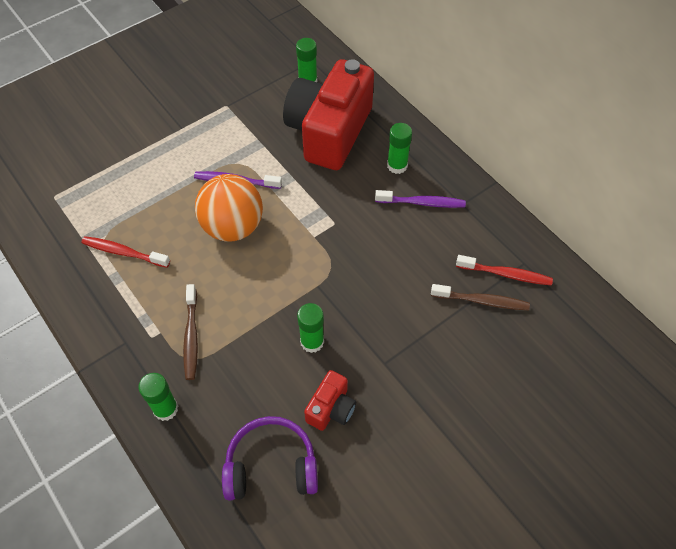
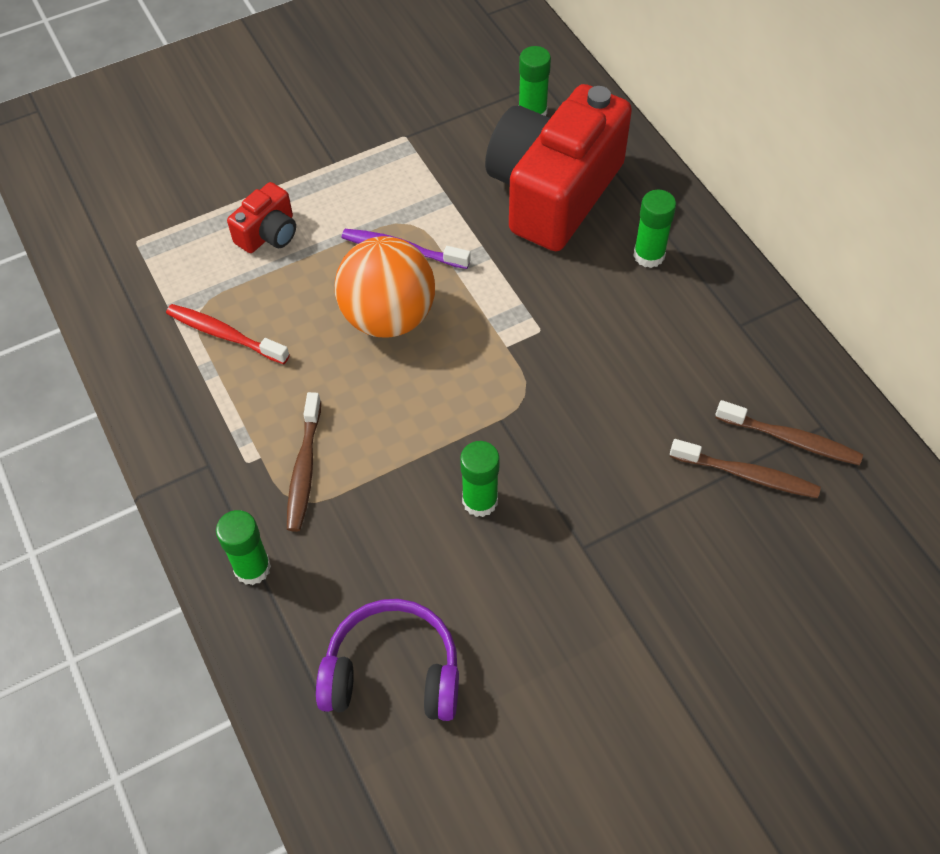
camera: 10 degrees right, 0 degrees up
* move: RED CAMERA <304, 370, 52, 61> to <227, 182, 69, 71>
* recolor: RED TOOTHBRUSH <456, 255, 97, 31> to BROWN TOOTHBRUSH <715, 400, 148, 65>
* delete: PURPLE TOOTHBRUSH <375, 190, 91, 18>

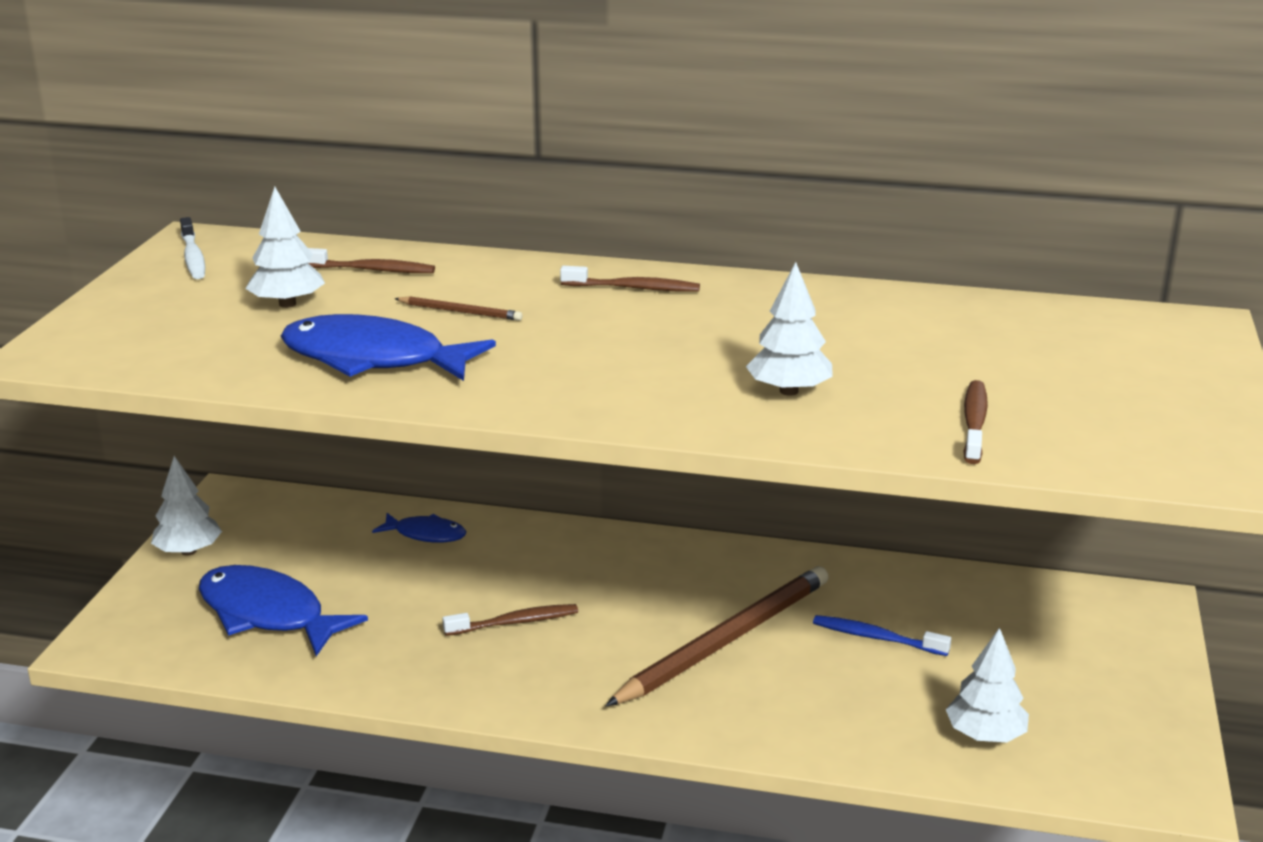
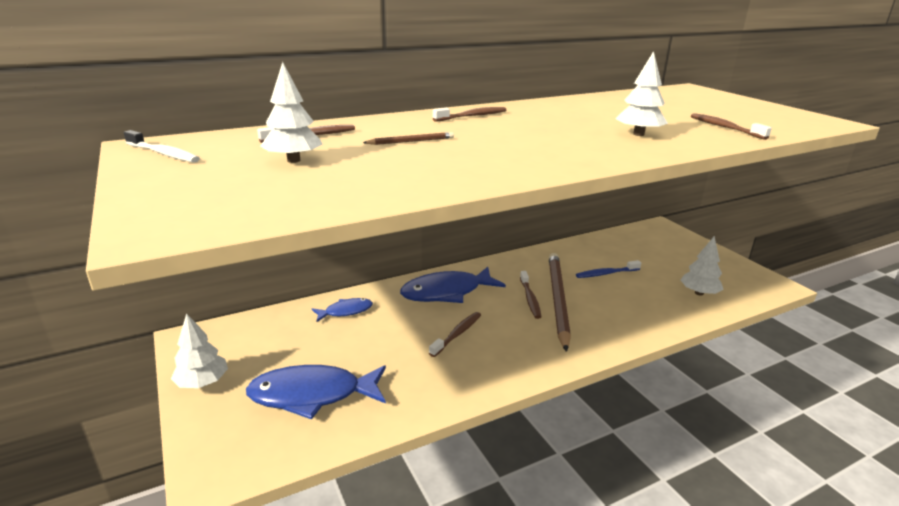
camera: 40 degrees left, 0 degrees up
* move: BLUE FISH <280, 314, 216, 67> to <400, 267, 106, 36>
* insert: BROWN TOOTHBRUSH <520, 271, 21, 48>

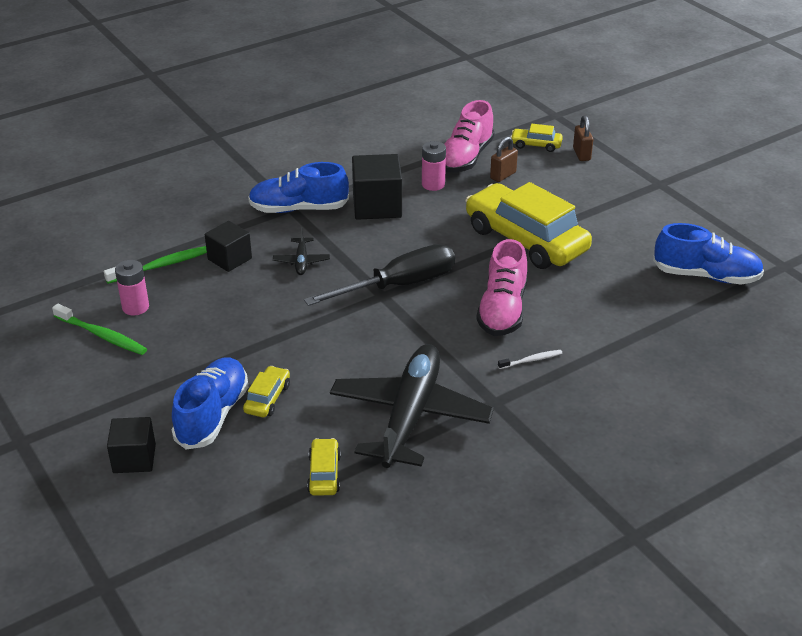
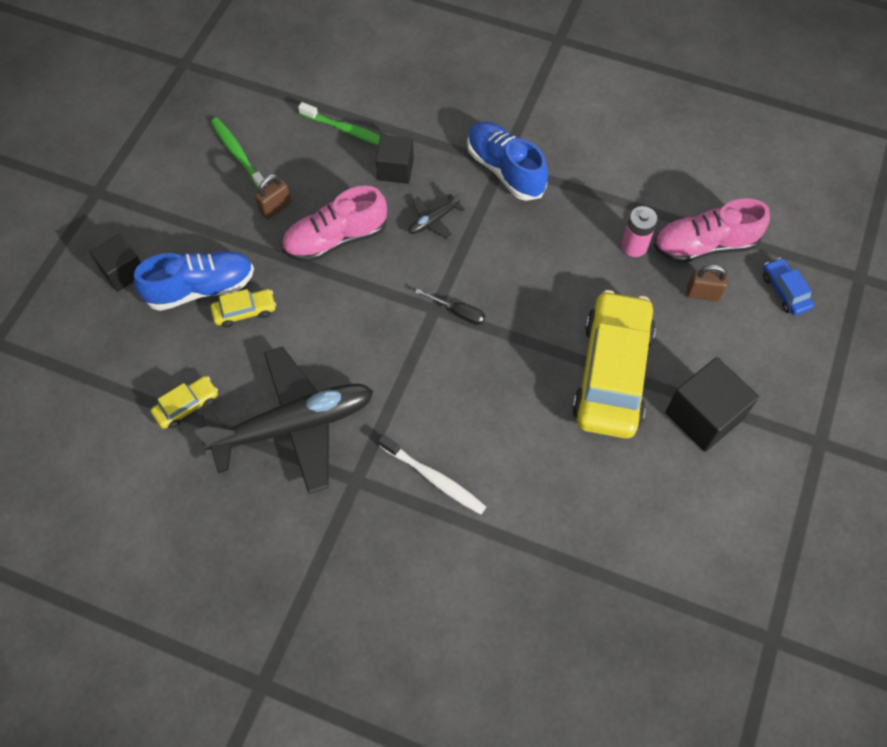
camera: 55 degrees right, 25 degrees up
* rotate: GREEN TOOTHBRUSH <52, 304, 95, 51> = <211, 118, 57, 72> 150 degrees clockwise
* move: BROWN PADLOCK <573, 115, 20, 46> to <255, 174, 36, 45>
* move: PINK SHOE <476, 239, 51, 97> to <282, 186, 105, 76>
* resize: WHITE TOOTHBRUSH <498, 350, 64, 19> = <378, 434, 108, 81> x1.73
* resize: BLACK SCREWDRIVER <304, 244, 151, 62> = <415, 289, 70, 36> x0.44
* move: BLACK CUBE <352, 154, 50, 66> to <665, 357, 94, 95>
* recolor: YELLOW CAR <510, 124, 53, 28> to BLUE CAR <763, 258, 51, 58>
* delete: PINK BATTERY <115, 260, 34, 55>
* delete: BLUE SHOE <653, 223, 111, 62>

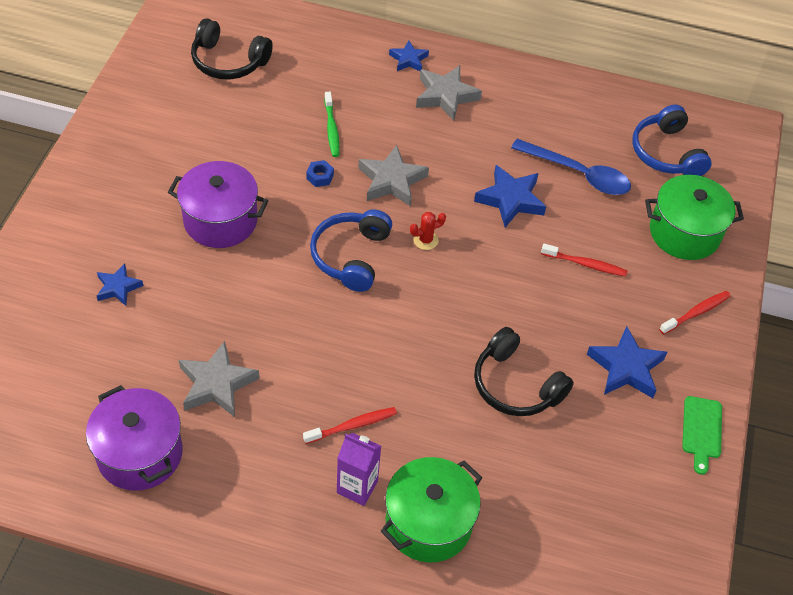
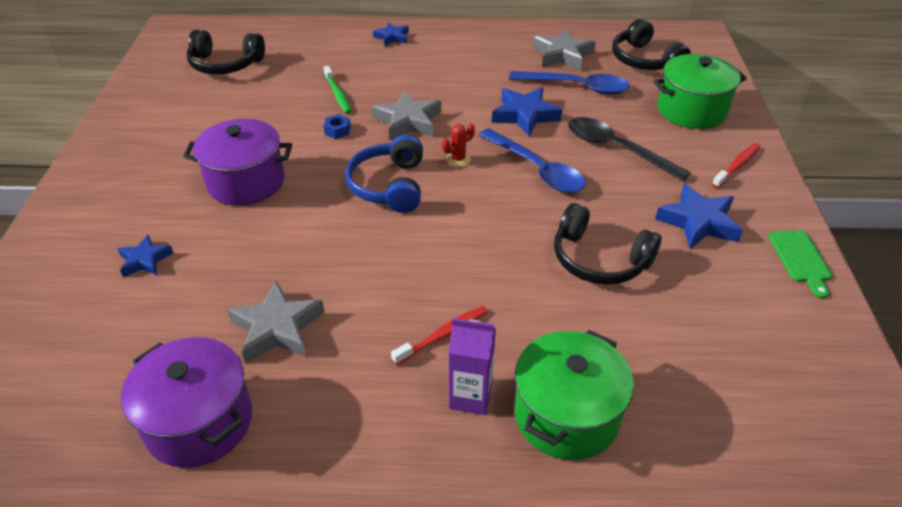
camera: 10 degrees left, 10 degrees down
* insert: BLUE SPOON <479, 128, 107, 65>
* move: GREY STAR <416, 65, 66, 56> to <533, 29, 63, 41>
* replace: RED TOOTHBRUSH <541, 243, 86, 34> to BLACK SPOON <568, 117, 123, 64>
* recolor: BLUE HEADPHONES <632, 105, 80, 71> to BLACK HEADPHONES <612, 19, 79, 51>

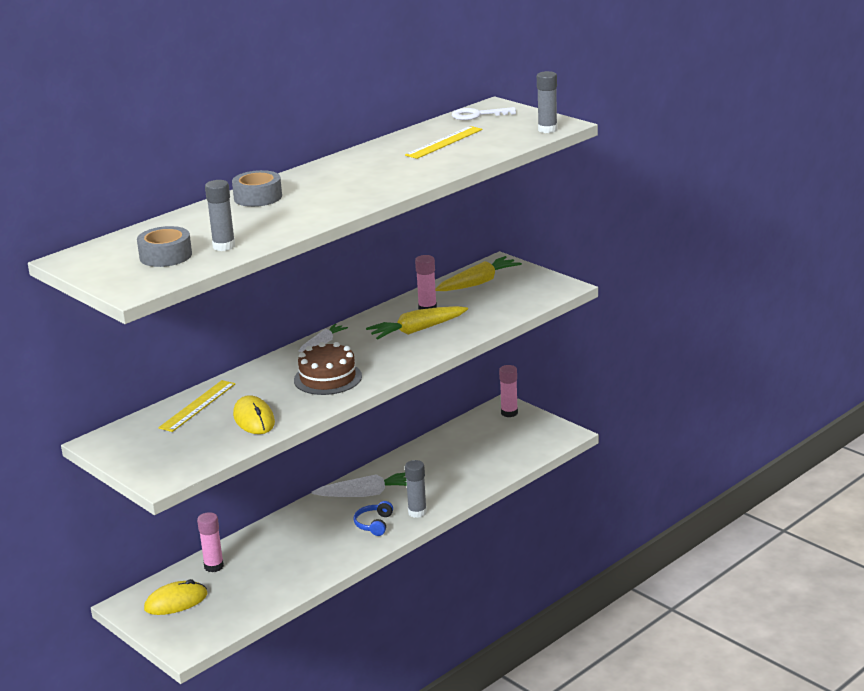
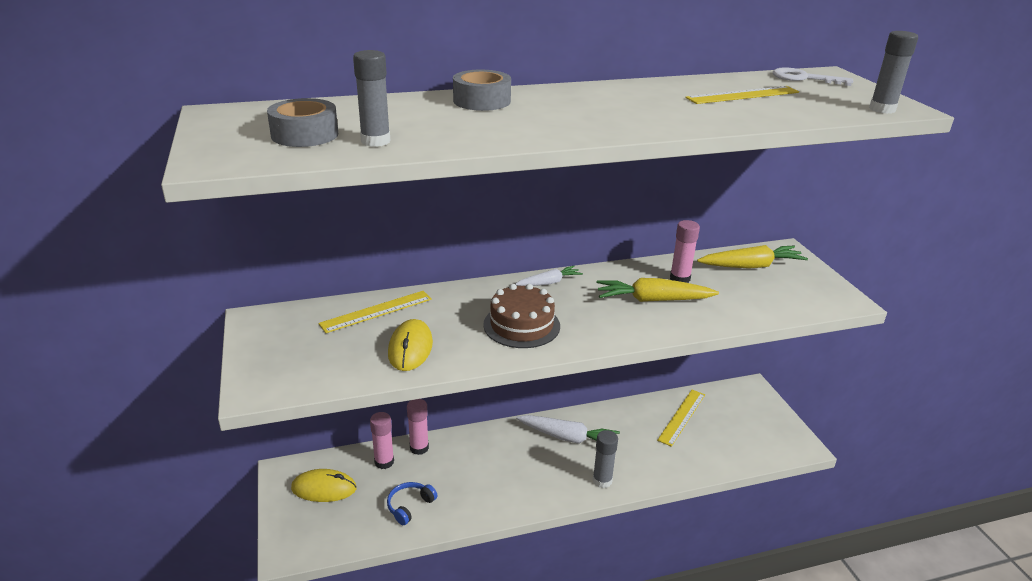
camera: 25 degrees right, 5 degrees up
* move: BLUE HEADPHONES <353, 501, 40, 35> to <387, 482, 50, 43>
* move: PINK GLUE STICK <499, 365, 19, 52> to <407, 399, 22, 56>
* insert: YELLOW RULER <657, 390, 48, 57>

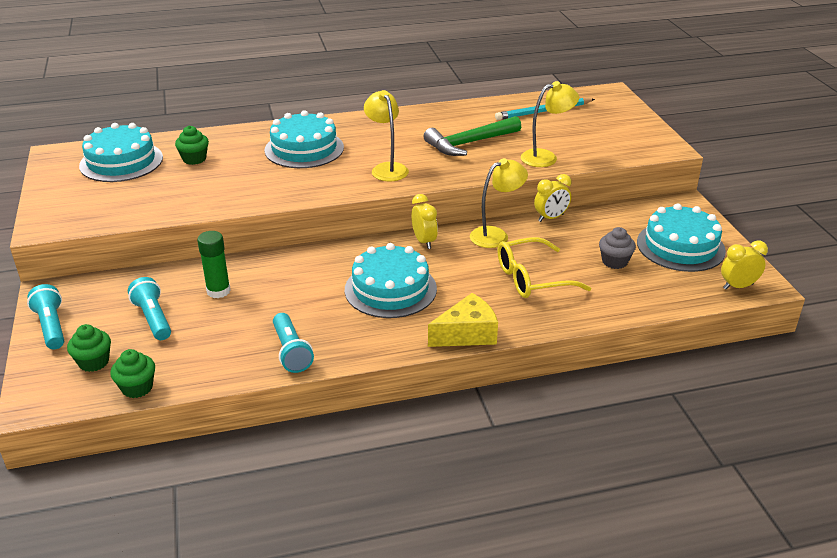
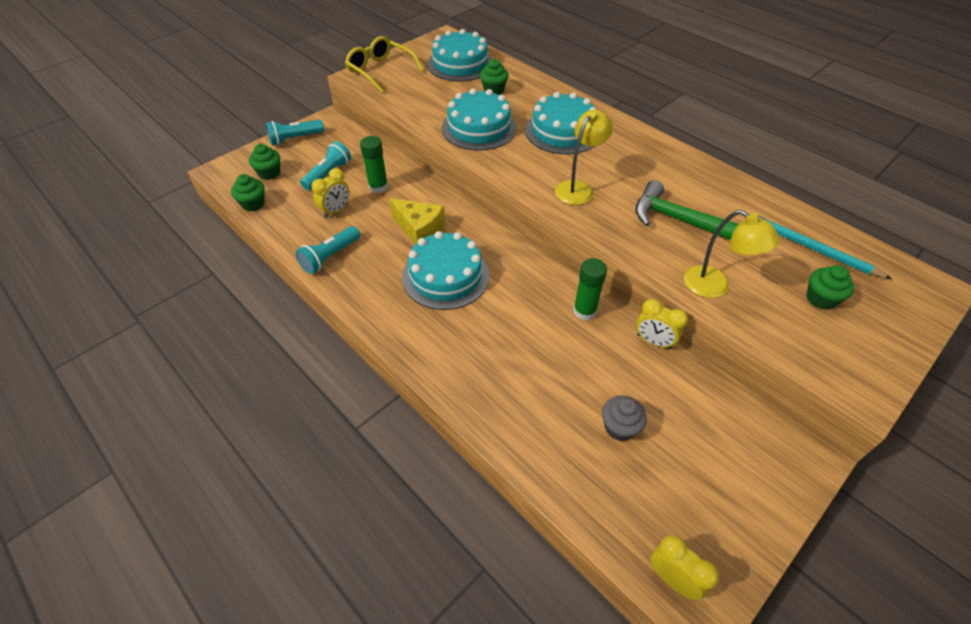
camera: 60 degrees right, 15 degrees up
* rotate: TURQUOISE FLASHLIGHT <27, 284, 37, 65> = <266, 120, 58, 25> 150 degrees counterclockwise
* move: YELLOW CLOCK <411, 194, 27, 55> to <312, 168, 38, 50>
* move: YELLOW GLASSES <498, 237, 93, 61> to <345, 36, 79, 57>
* move: YELLOW CHEESE <428, 293, 70, 54> to <389, 198, 56, 46>
* move: TURQUOISE CAKE <637, 203, 89, 69> to <442, 88, 75, 62>
* replace: YELLOW LAMP <470, 158, 58, 90> to GREEN GLUE STICK <573, 258, 34, 63>
* insert: GREEN CUPCAKE <806, 265, 48, 45>

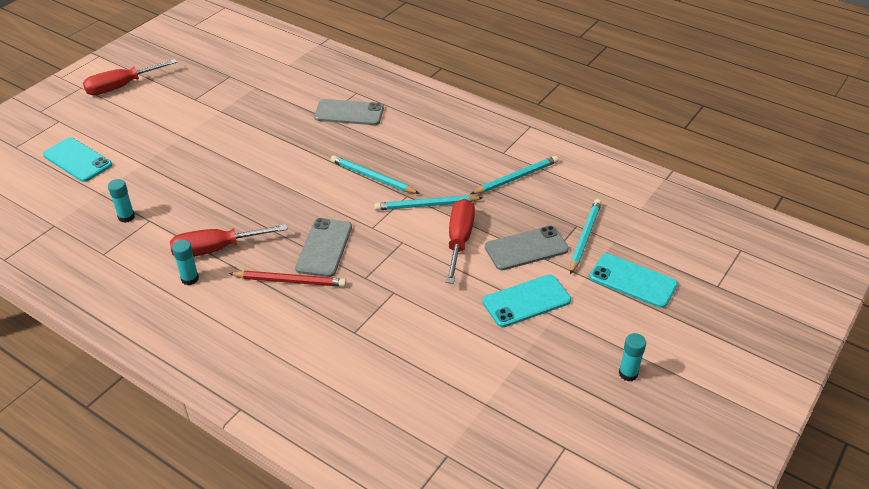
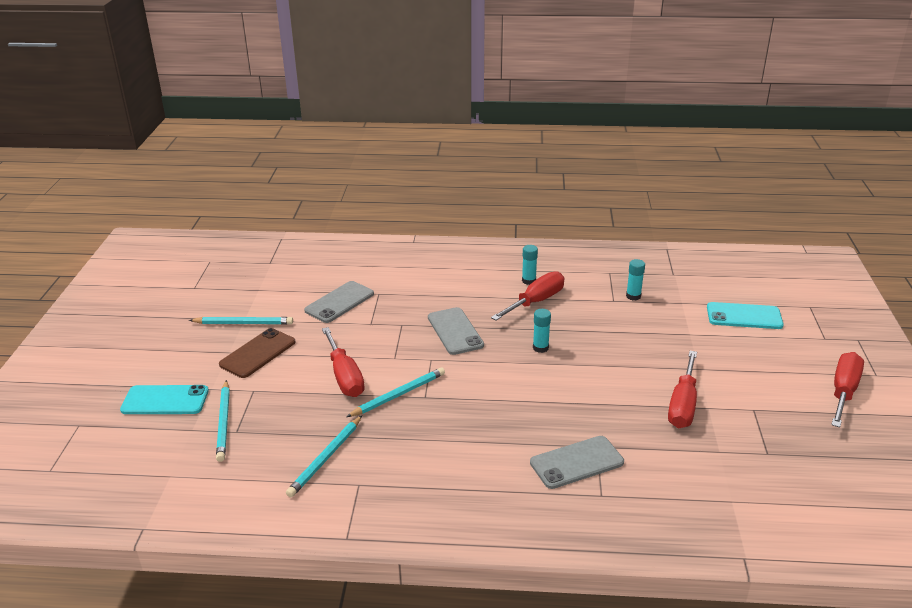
camera: 150 degrees right, 10 degrees down
* move: TURQUOISE PENCIL <331, 155, 89, 39> to <189, 317, 104, 8>
* recolor: TURQUOISE PHONE <482, 274, 89, 53> to BROWN PHONE <219, 328, 76, 50>
* move: GREY PHONE <485, 226, 84, 44> to <304, 281, 70, 42>
* move: TURQUOISE GLUE STICK <619, 333, 27, 49> to <533, 309, 18, 44>
* insert: RED SCREWDRIVER <668, 351, 29, 77>
* delete: RED PENCIL <228, 271, 118, 16>

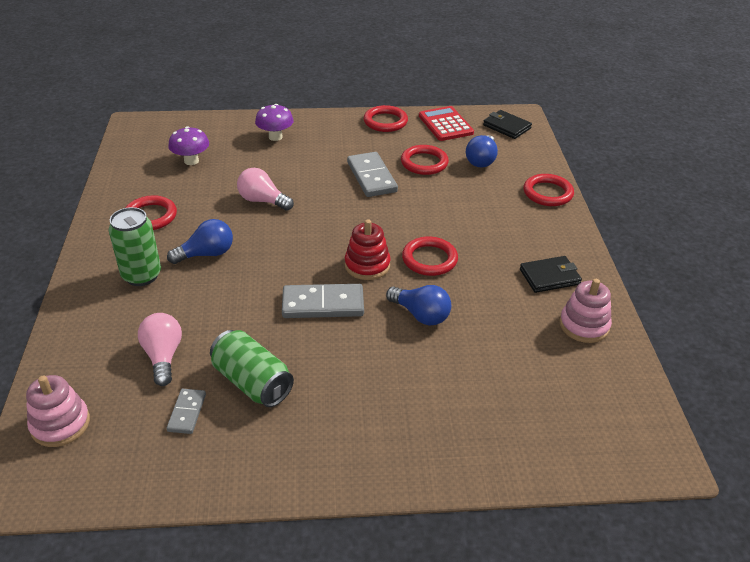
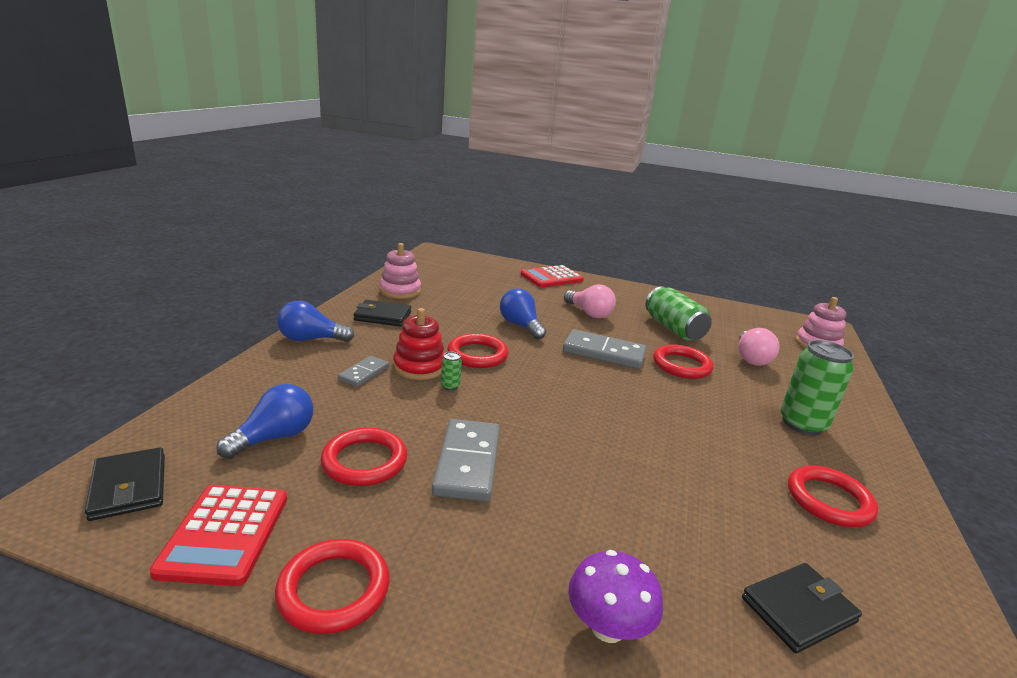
camera: 160 degrees left, 15 degrees down
* move: BLUE LIGHT BULB <167, 219, 66, 45> to <277, 301, 77, 41>
* move: GREY DOMINO <166, 389, 40, 45> to <338, 356, 51, 31>
* move: RED STACKING TOY <345, 219, 46, 61> to <393, 308, 52, 72>
* insert: GREEN CAN <441, 352, 21, 39>
* insert: RED CALCULATOR <521, 265, 63, 22>
* move: PINK LIGHT BULB <237, 168, 57, 43> to <564, 284, 52, 34>
* move: RED RING <524, 174, 50, 32> to <653, 344, 60, 35>
* replace: PURPLE MUSHROOM <168, 126, 41, 39> to BLACK WALLET <742, 563, 120, 90>

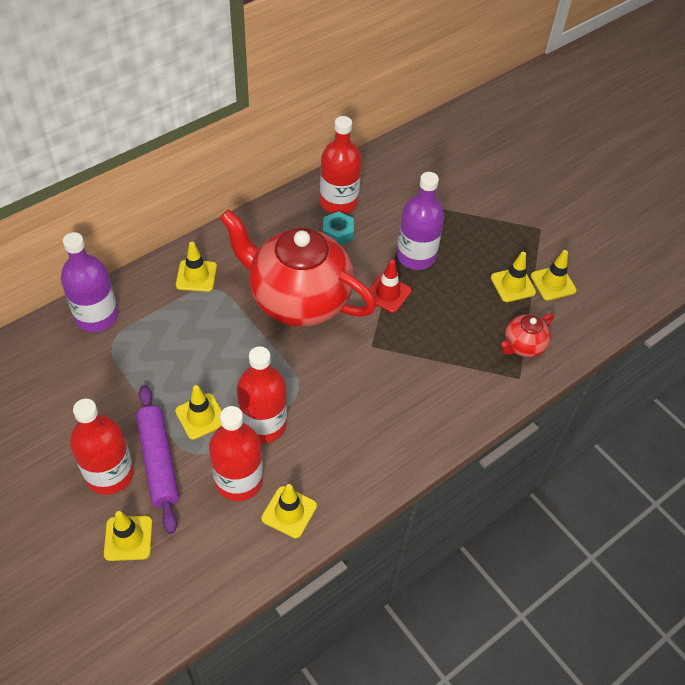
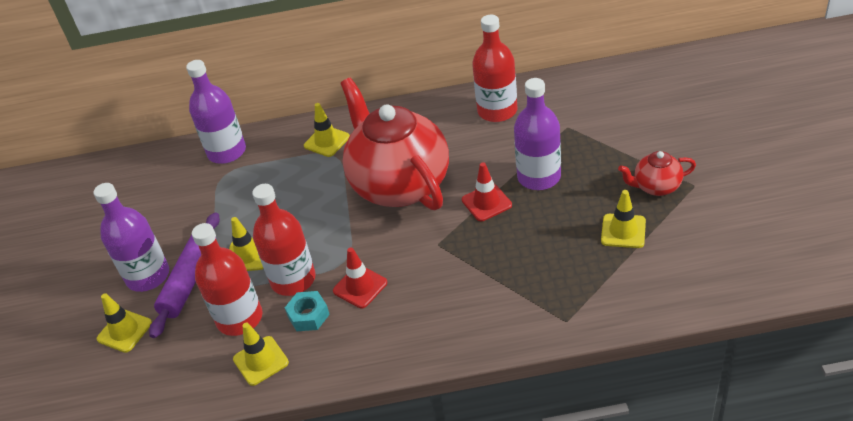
camera: 40 degrees right, 10 degrees down
* recolor: RED BOTTLE <70, 399, 64, 96> to PURPLE BOTTLE <93, 183, 76, 109>
* move: TURQUOISE NUT <323, 211, 31, 34> to <285, 291, 45, 40>
* insert: RED TRAFFIC CONE <333, 247, 54, 61>
* move: RED TEAPOT <502, 313, 52, 44> to <618, 151, 78, 45>
* delete: YELLOW TRAFFIC CONE <531, 250, 46, 51>

